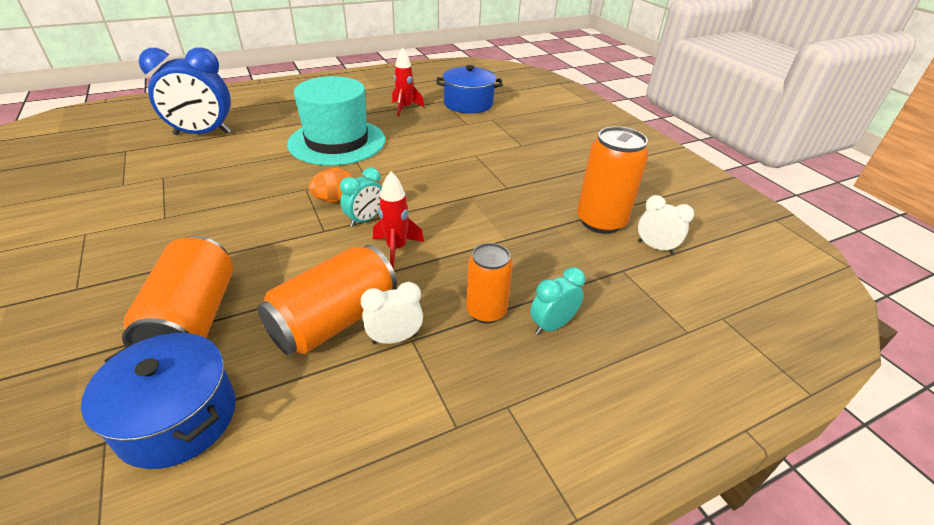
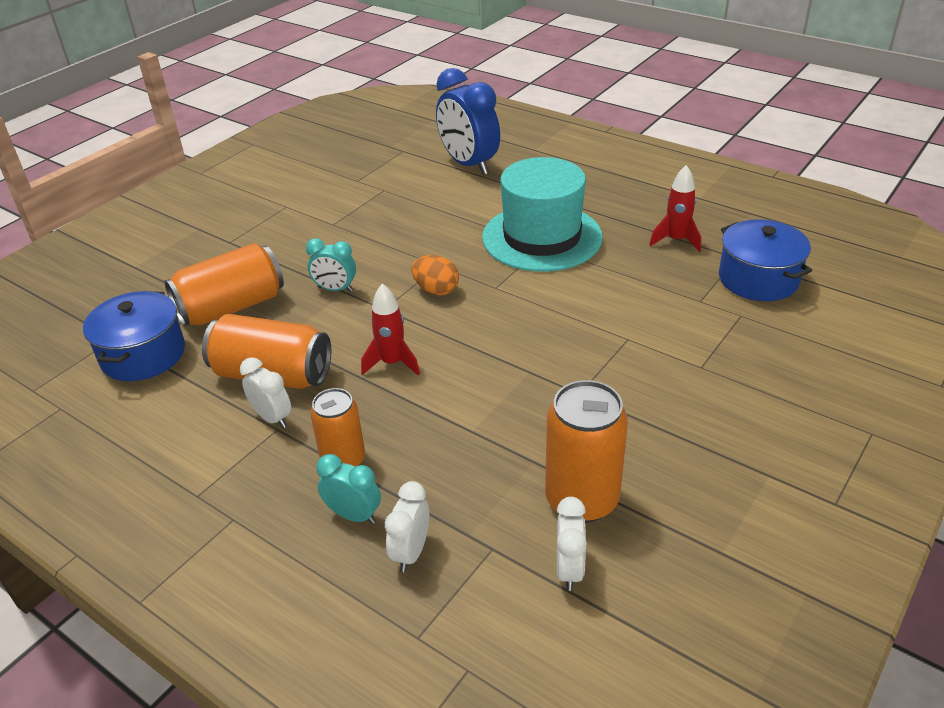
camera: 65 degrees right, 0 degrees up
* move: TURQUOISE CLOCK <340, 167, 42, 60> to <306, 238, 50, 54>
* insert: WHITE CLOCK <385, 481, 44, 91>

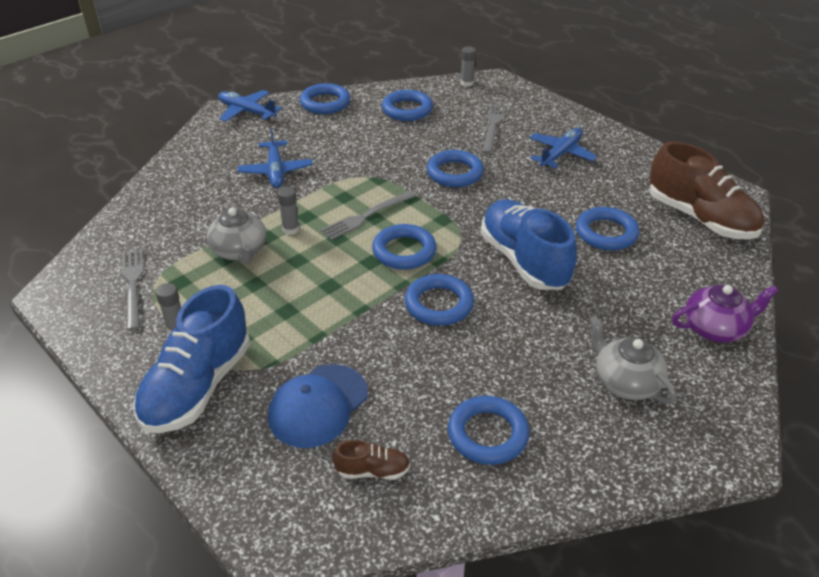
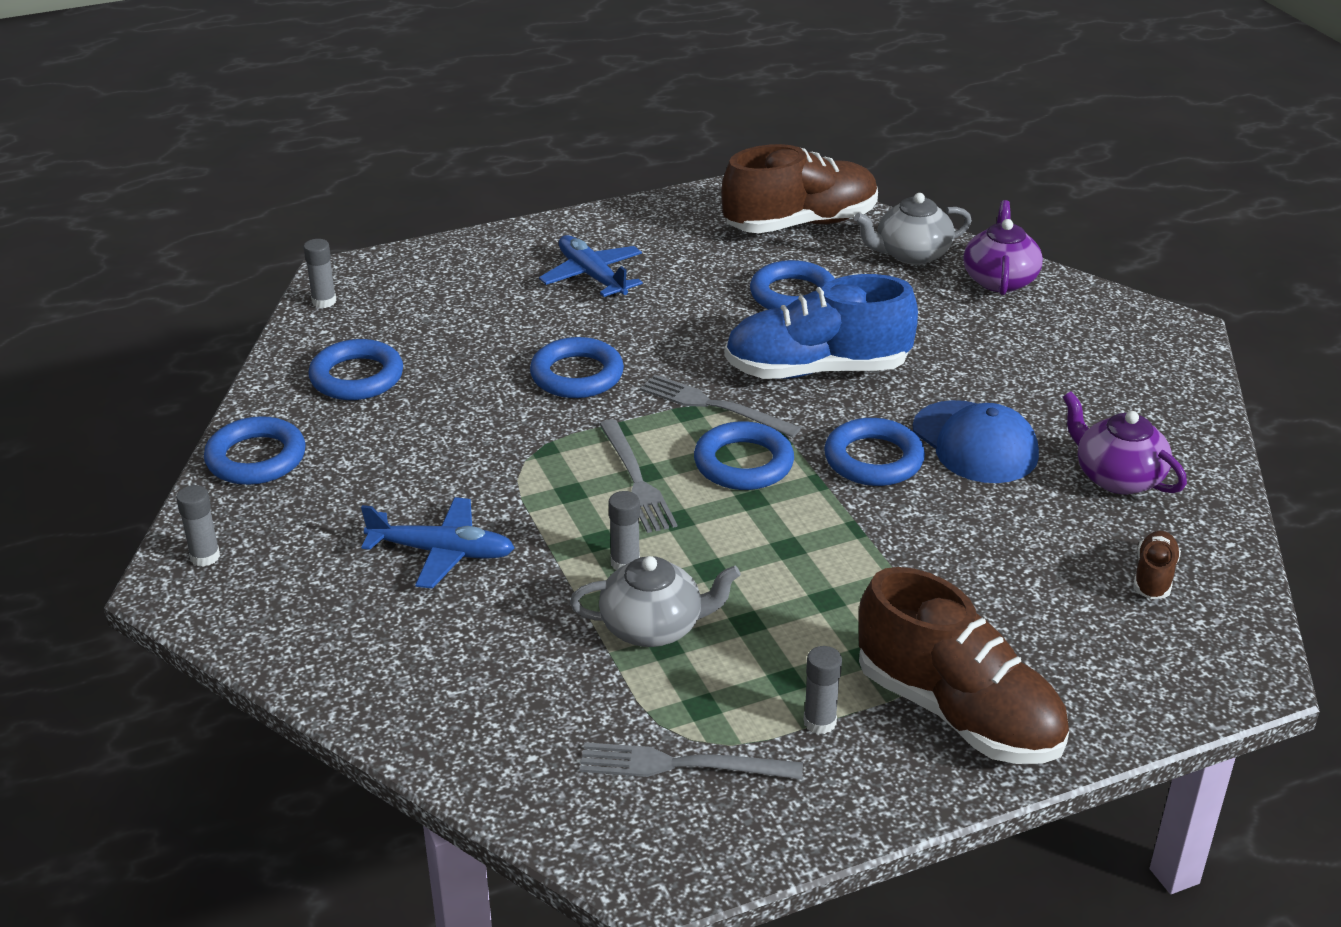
camera: 70 degrees left, 5 degrees down
* replace: BLUE PLANE <218, 90, 64, 31> to GREY GLUE STICK <176, 485, 44, 82>
* move: GREY FORK <482, 103, 24, 51> to <640, 375, 161, 62>
* move: GREY TEAPOT <589, 315, 87, 89> to <854, 193, 118, 72>
* recolor: BLUE SHOE <133, 285, 117, 148> to BROWN SHOE <859, 567, 210, 197>
* move: BLUE CAP <268, 364, 100, 84> to <913, 400, 126, 83>
* replace: BLUE RING <448, 396, 82, 69> to PURPLE TEAPOT <1063, 391, 124, 103>

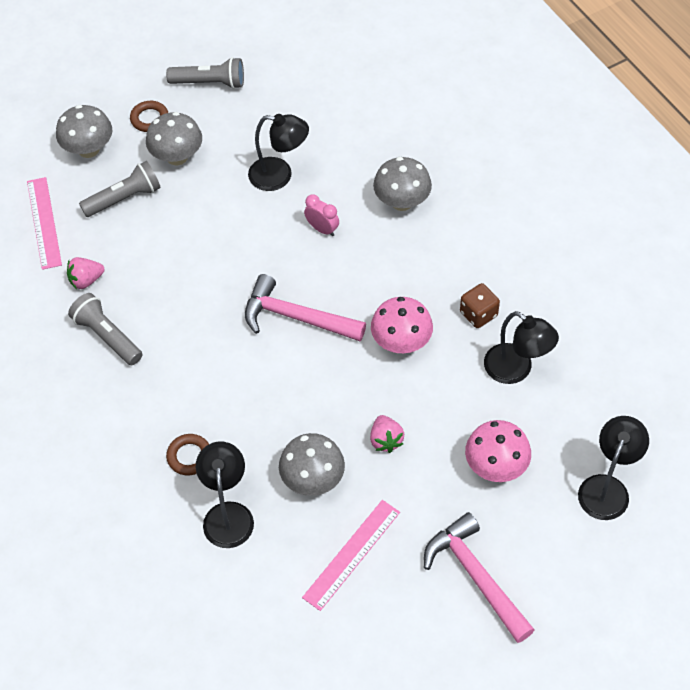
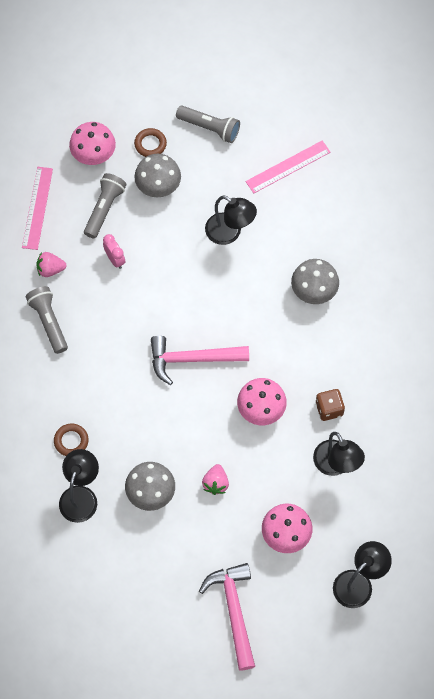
camera: 20 degrees right, 10 degrees up
* recolor: GREY MUSHROOM <56, 105, 56, 53> to PINK MUSHROOM <69, 122, 47, 43>
* rotate: GREY FLASHLIGHT <79, 161, 82, 56> = <84, 173, 42, 65> 60 degrees counterclockwise
* move: PINK CLOCK <304, 194, 35, 42> to <103, 234, 22, 35>
* rotate: PINK HAMMER <245, 274, 121, 67> = <151, 336, 98, 49> 45 degrees counterclockwise
* move: PINK RULER <302, 500, 98, 111> to <245, 140, 86, 54>

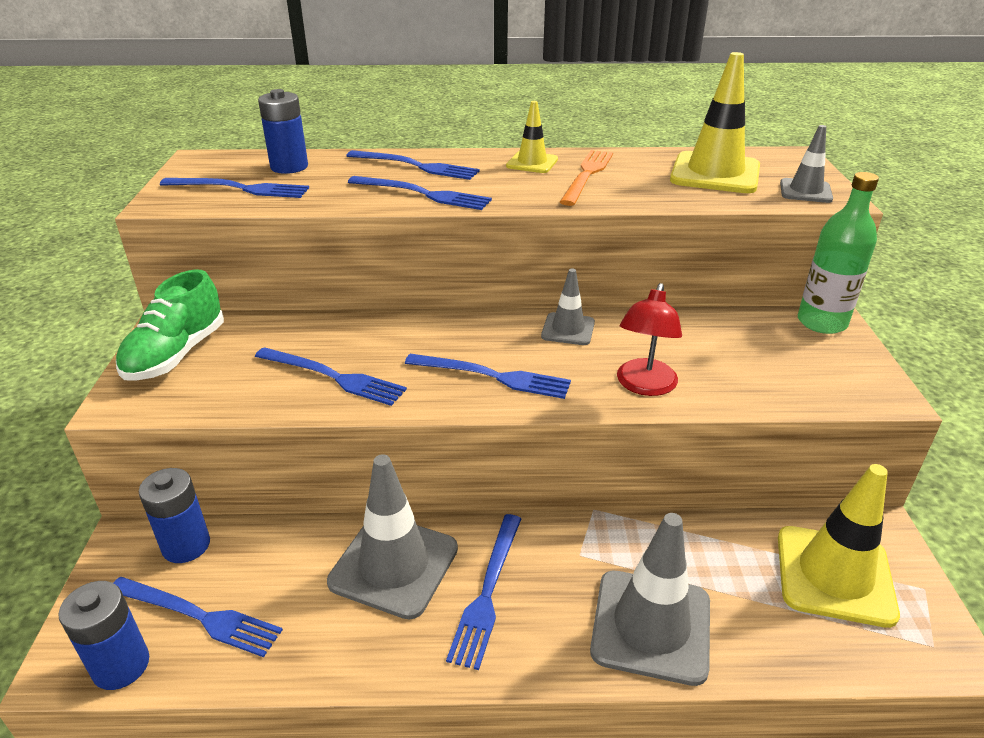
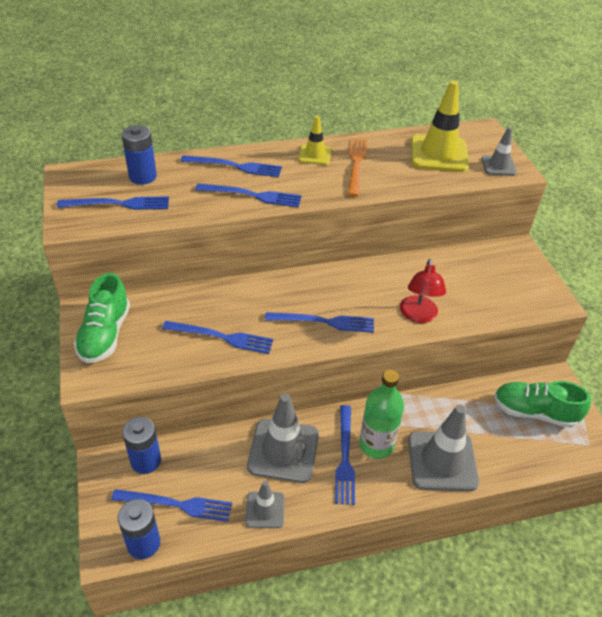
camera: 15 degrees left, 10 degrees up
* move: GREY TRAFFIC CONE <541, 268, 54, 77> to <246, 481, 39, 47>
* move: GREEN BOTTLE <798, 172, 81, 162> to <359, 370, 45, 89>
* replace: YELLOW TRAFFIC CONE <778, 464, 122, 164> to GREEN SHOE <494, 381, 97, 47>

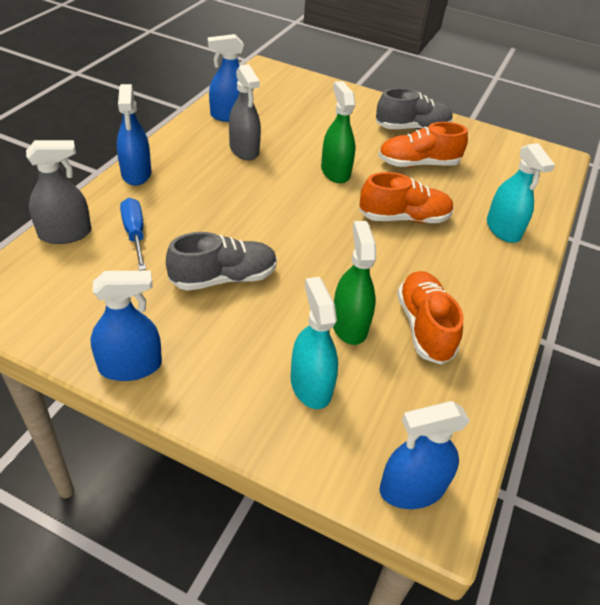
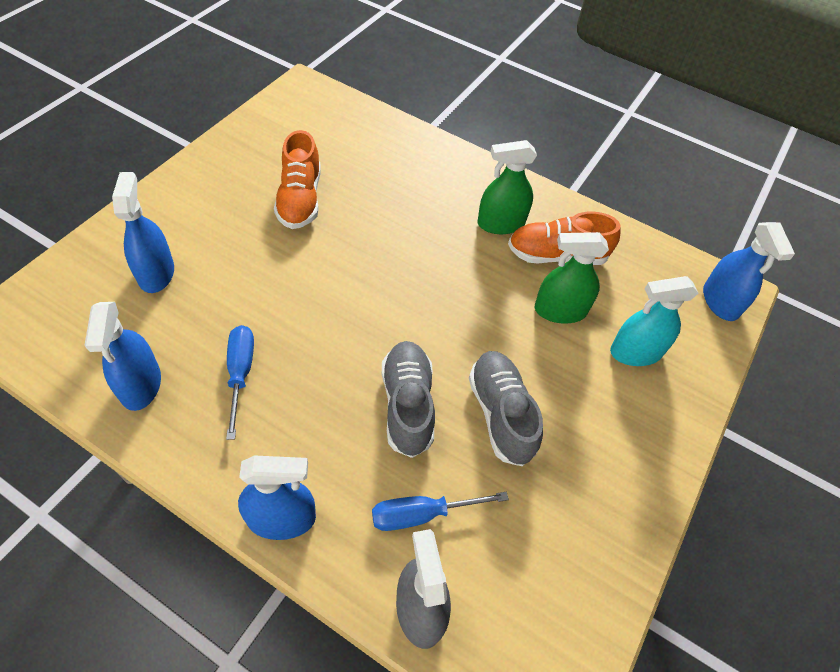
camera: 85 degrees left, 10 degrees up
* move: BLUE SPRAY BOTTLE <91, 270, 71, 111> to <112, 172, 62, 121>
* replace: GREY SPRAY BOTTLE <229, 64, 32, 97> to BLUE SCREWDRIVER <226, 325, 28, 115>
* move: GREY SHOE <376, 88, 77, 42> to <382, 341, 53, 117>
* move: GREEN SPRAY BOTTLE <321, 81, 34, 102> to <478, 140, 59, 94>
* delete: ORANGE SHOE <359, 172, 95, 51>
* delete: TURQUOISE SPRAY BOTTLE <487, 143, 68, 100>

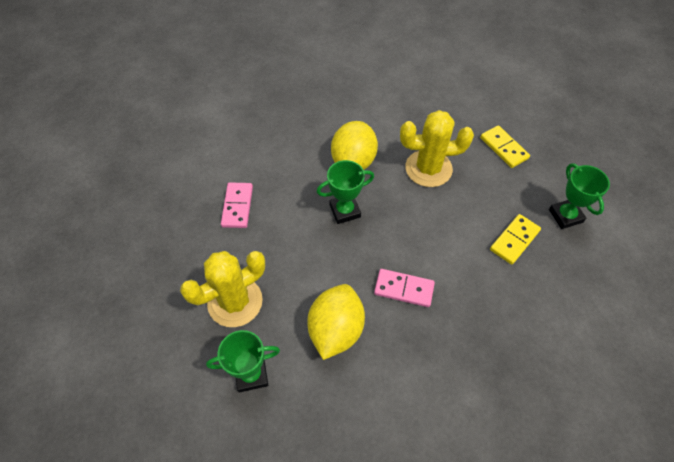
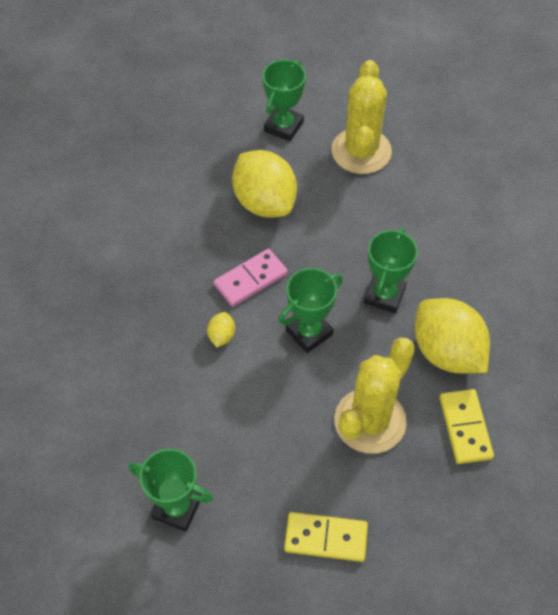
camera: 130 degrees right, 0 degrees up
* insert: YELLOW LEMON <207, 312, 28, 35>
* insert: GREEN TROPHY <278, 268, 65, 85>
* move: YELLOW DOMINO <490, 214, 51, 51> to <439, 389, 55, 75>
* delete: PINK DOMINO <221, 182, 32, 46>

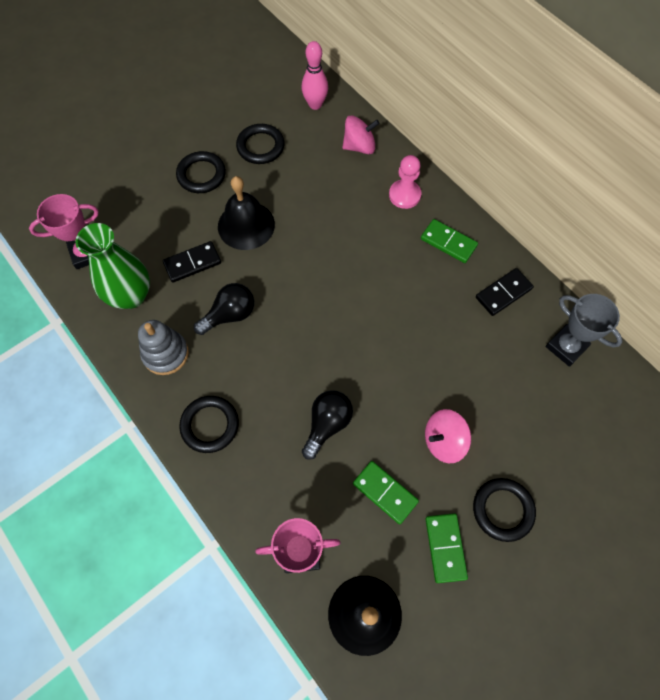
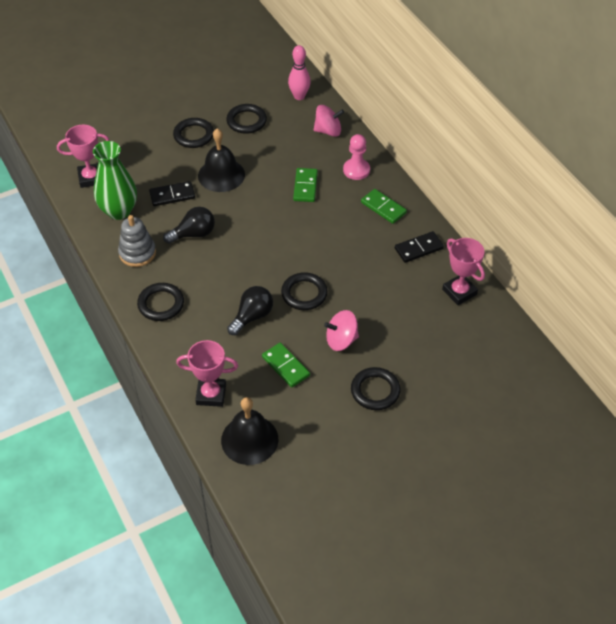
camera: 10 degrees right, 15 degrees down
* insert: BLACK RING <281, 272, 47, 38>
* move: GREEN DOMINO <425, 513, 43, 70> to <293, 168, 25, 34>
* recolor: GREY TROPHY <545, 294, 78, 73> to PINK TROPHY <442, 238, 43, 67>

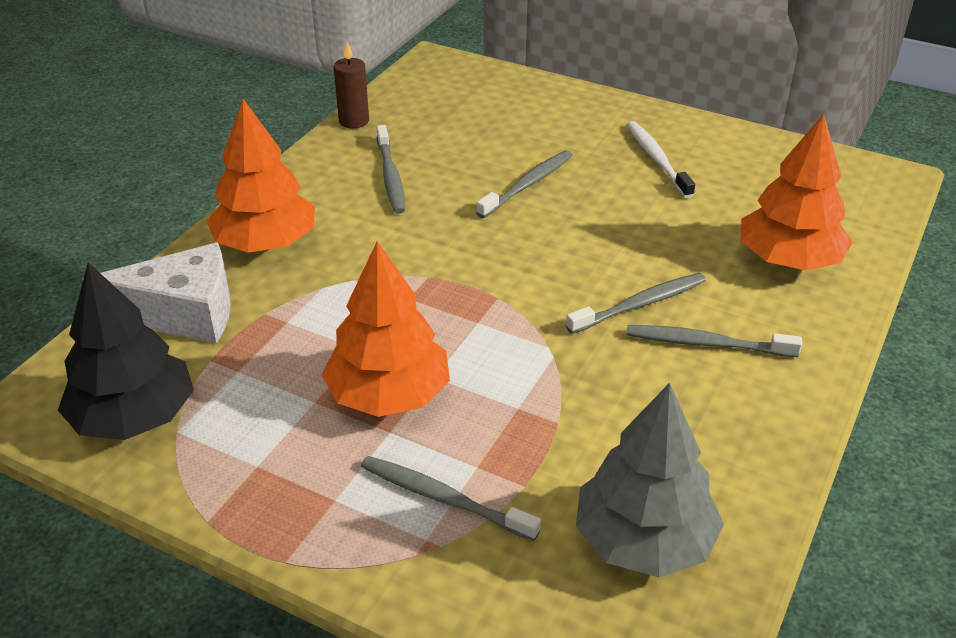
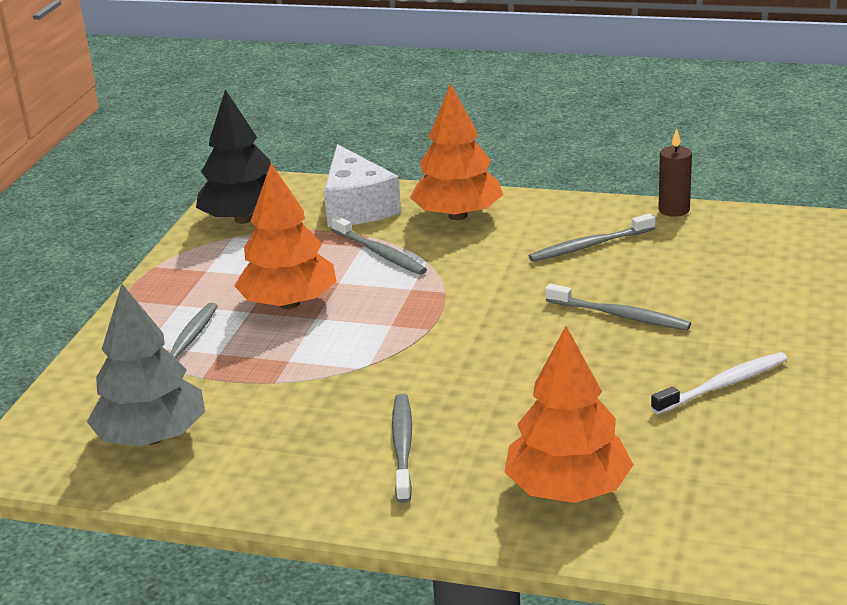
camera: 80 degrees right, 10 degrees down
* move: GREY TOOTHBRUSH <566, 273, 140, 61> to <331, 216, 96, 59>

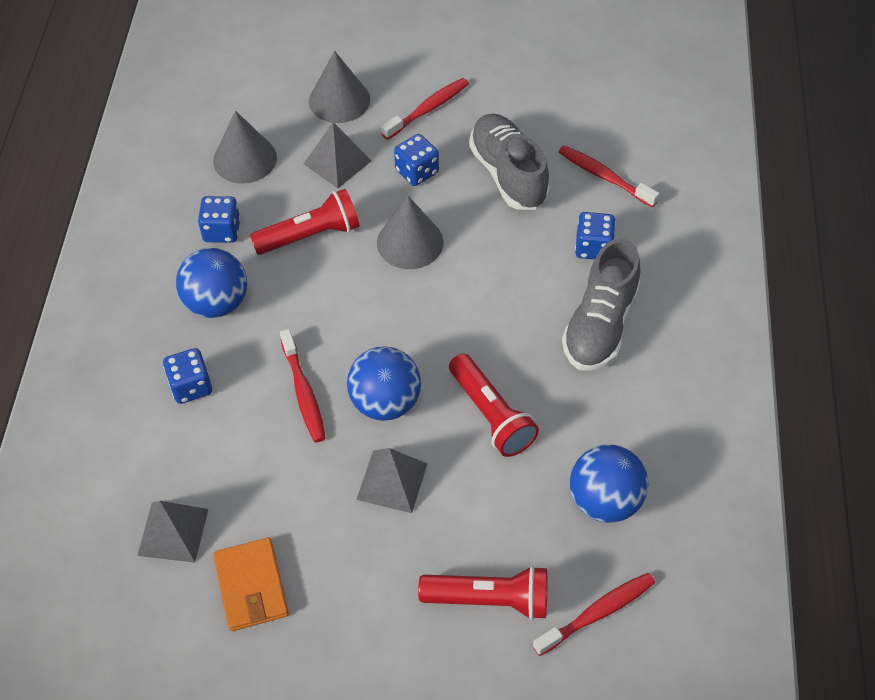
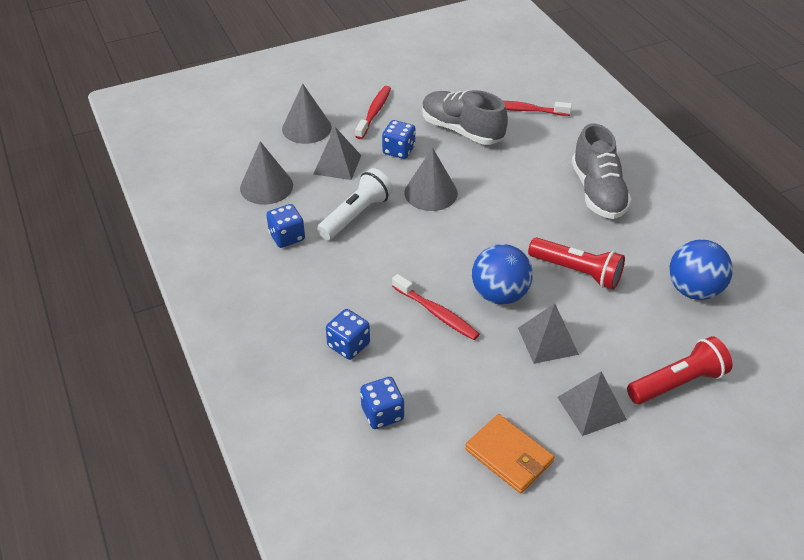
camera: 30 degrees left, 10 degrees down
* recolor: RED FLASHLIGHT <250, 189, 110, 66> to WHITE FLASHLIGHT <317, 168, 76, 72>
* move: BLUE DICE <575, 212, 41, 47> to <360, 377, 44, 52>
* move: GREY PYRAMID <137, 501, 71, 62> to <557, 371, 70, 65>
* delete: BLUE BALL <176, 248, 71, 70>
* delete: RED TOOTHBRUSH <532, 573, 123, 83>

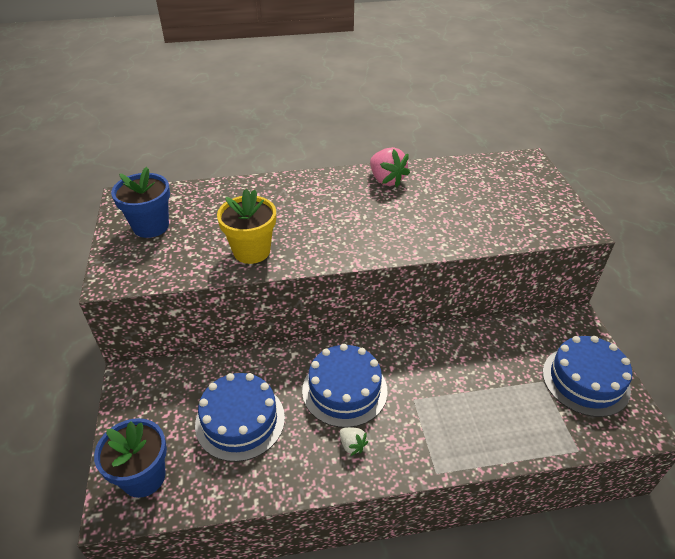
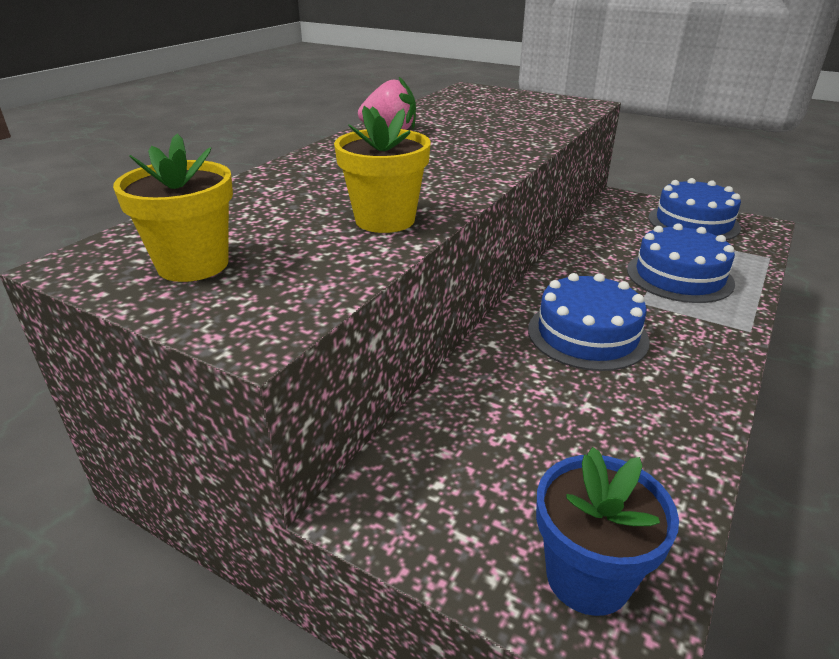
camera: 50 degrees left, 10 degrees down
* recolor: BLUE FLOWER POT <111, 167, 59, 71> to YELLOW FLOWER POT <113, 134, 120, 148>
* move: BLUE CAKE <195, 373, 90, 89> to <627, 223, 108, 80>
* delete: WHITE STRAWBERRY <340, 427, 28, 29>

